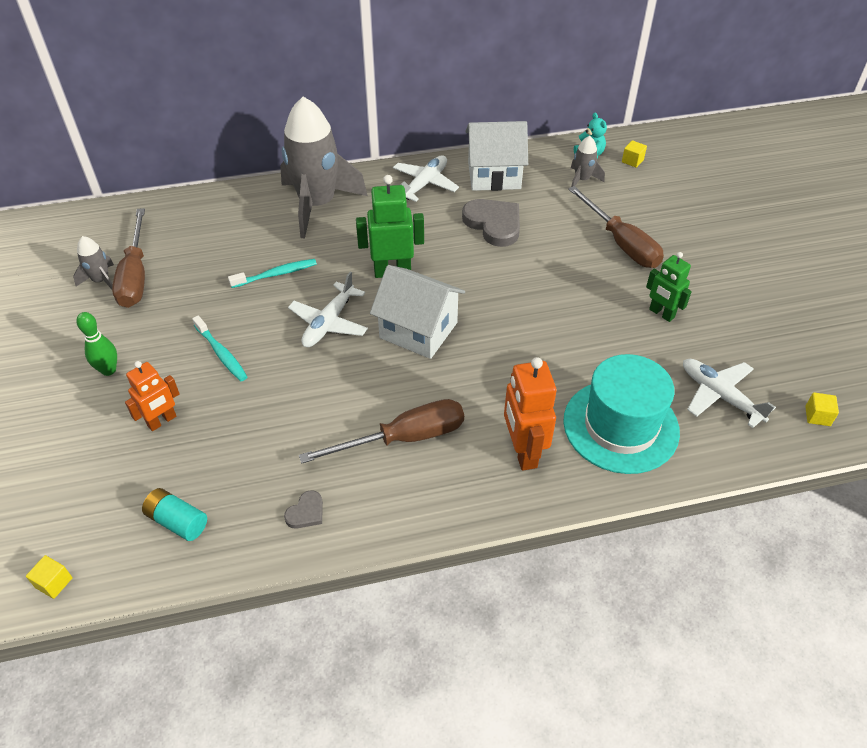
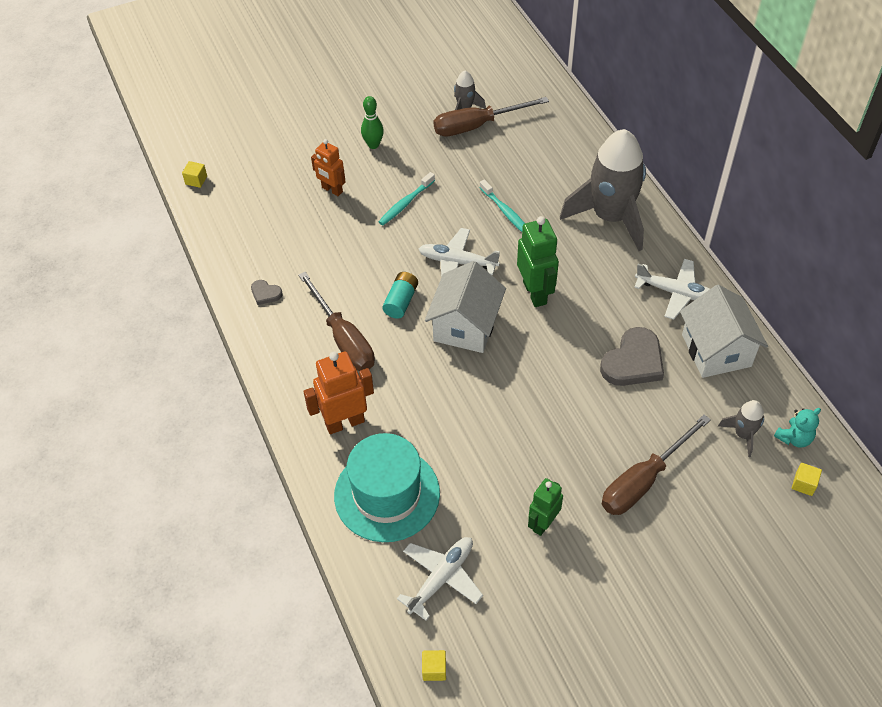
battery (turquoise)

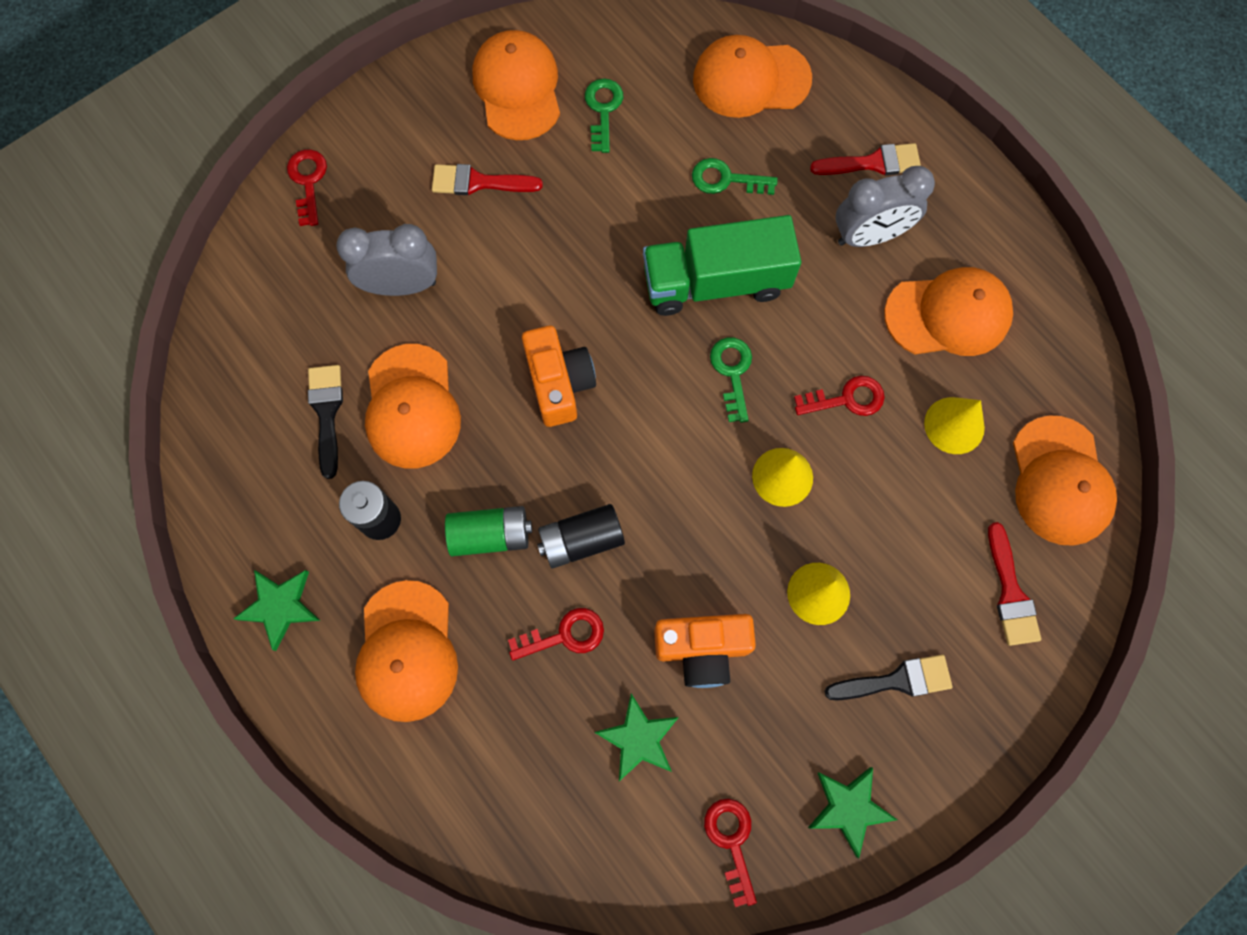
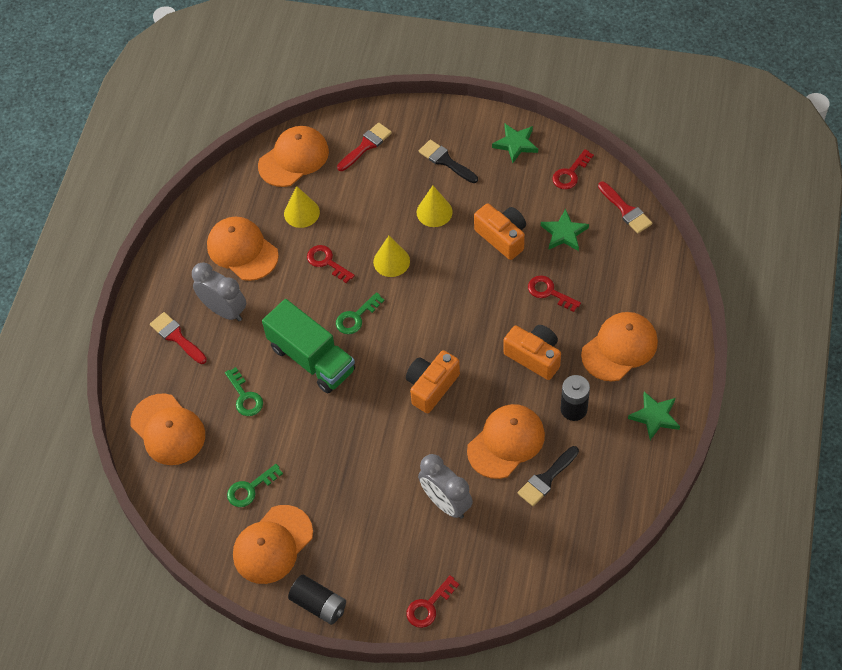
brush (crimson) (no. 3 from left); compact camera (orange) (no. 3 from left); battery (black) (no. 1 from left)

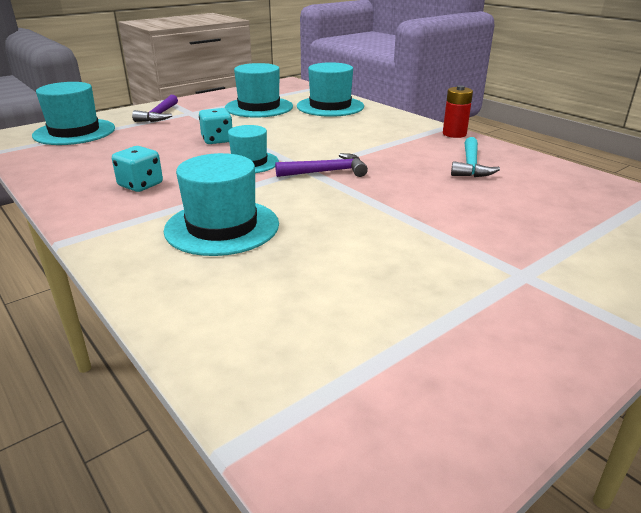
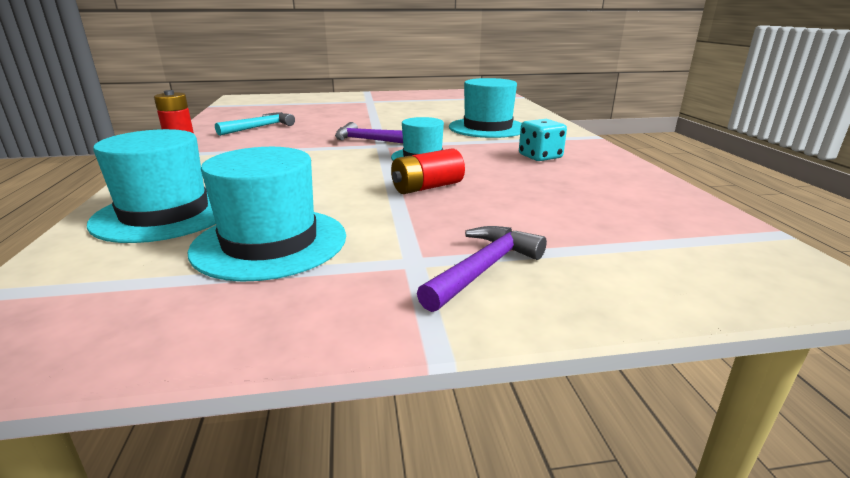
tall hat (turquoise) (no. 1 from left in the first image); battery (crimson) (no. 2 from left)

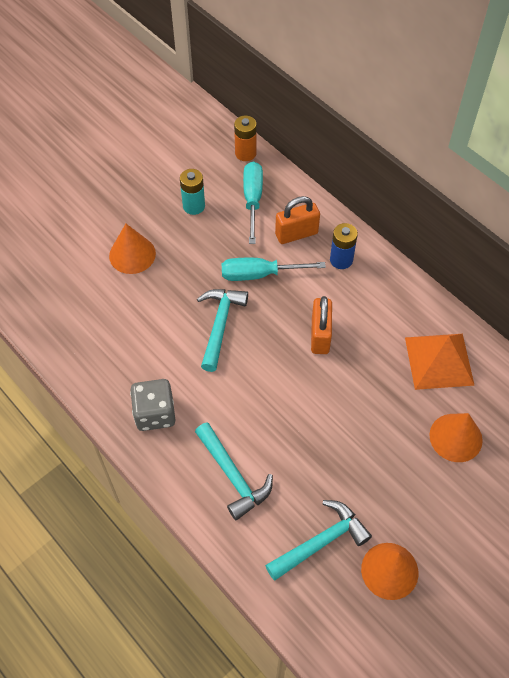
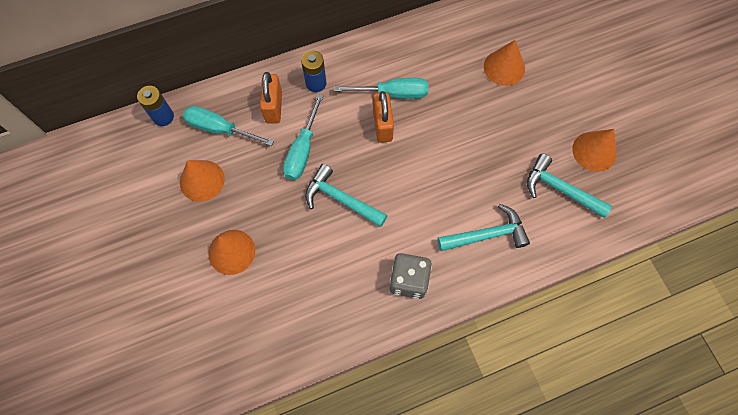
cone (orange) (no. 1 from left); battery (cobalt) (no. 1 from left); hammer (turquoise) (no. 3 from left); small lock (orange) (no. 2 from left); pyramid (orange); flat screwdriver (turquoise) (no. 3 from left)

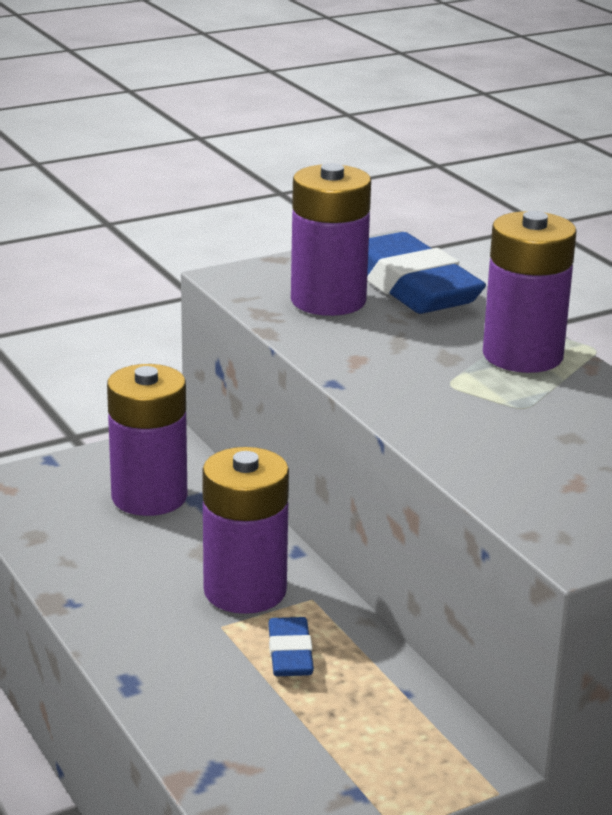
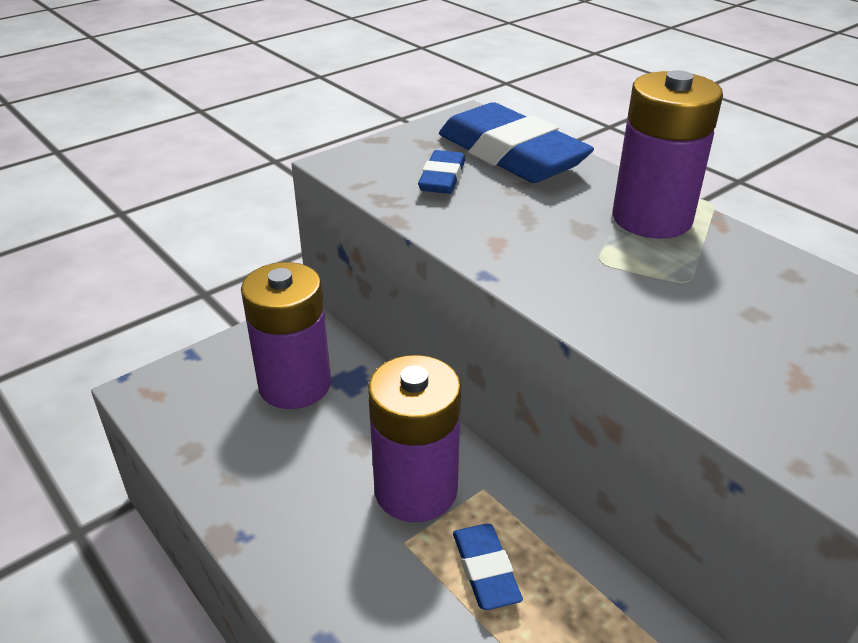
gum eraser (cobalt) (no. 1 from left)

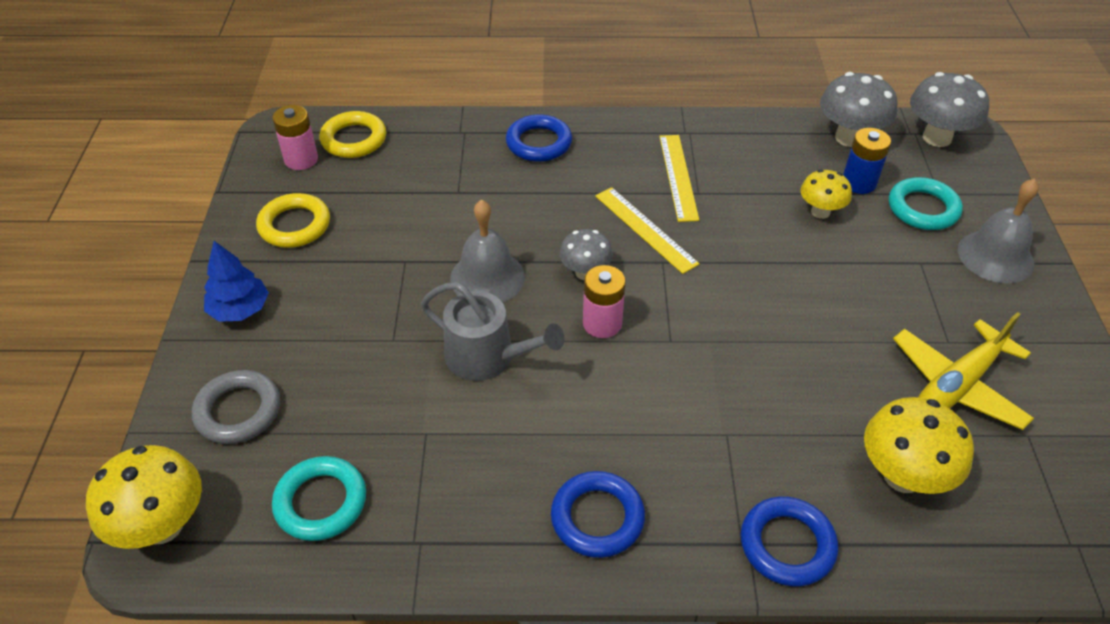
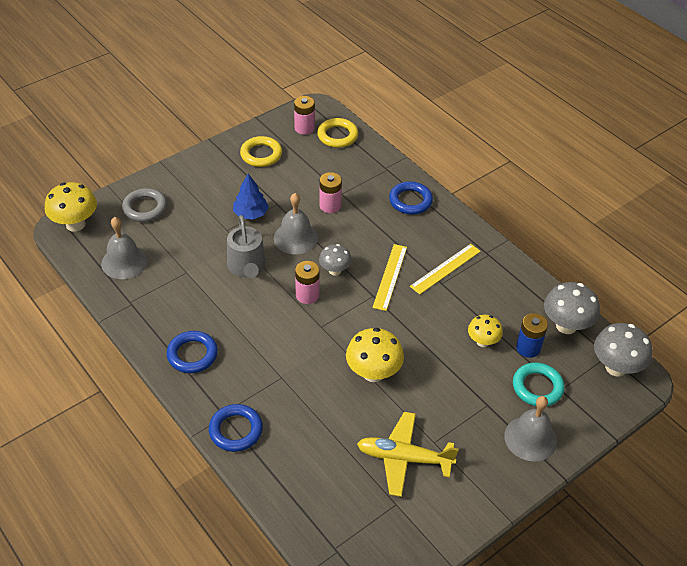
fir tree (cobalt); bell (ash-grey) (no. 1 from left); fungus (bright yellow) (no. 2 from left); battery (rose-pink) (no. 3 from left)

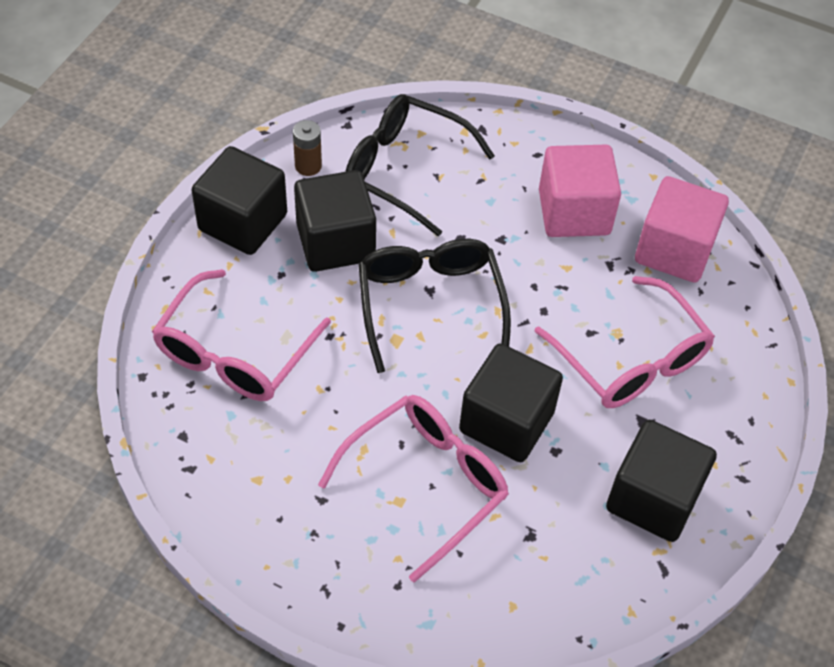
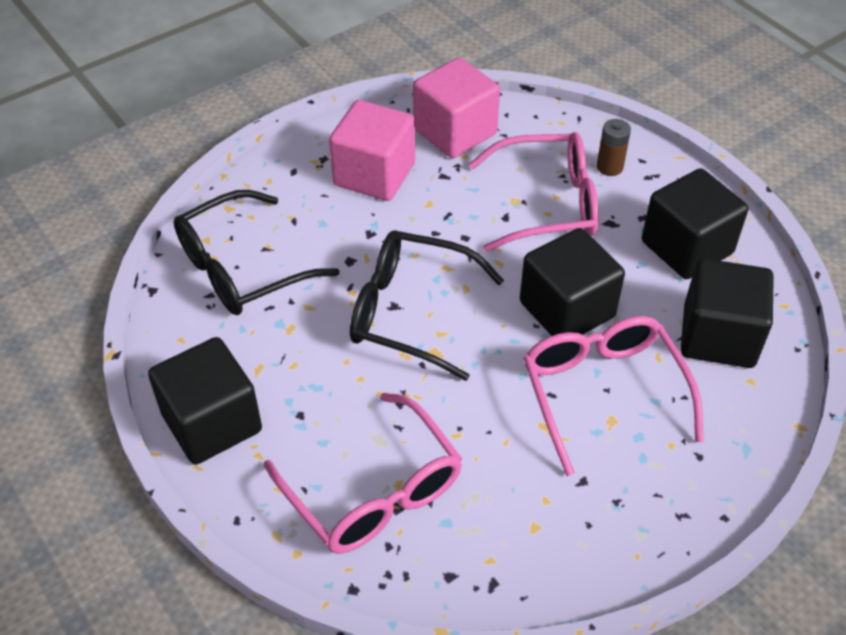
battery (dark brown); solid cube (black) (no. 4 from left)

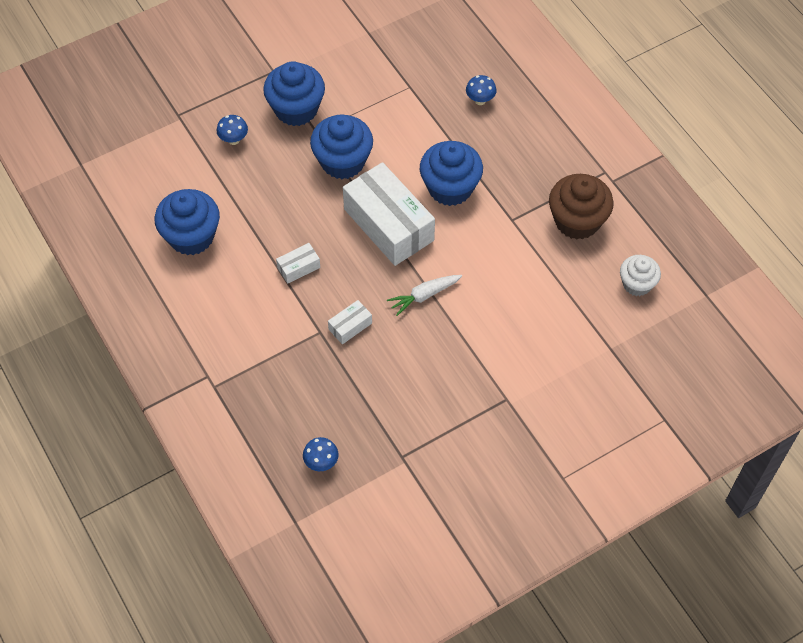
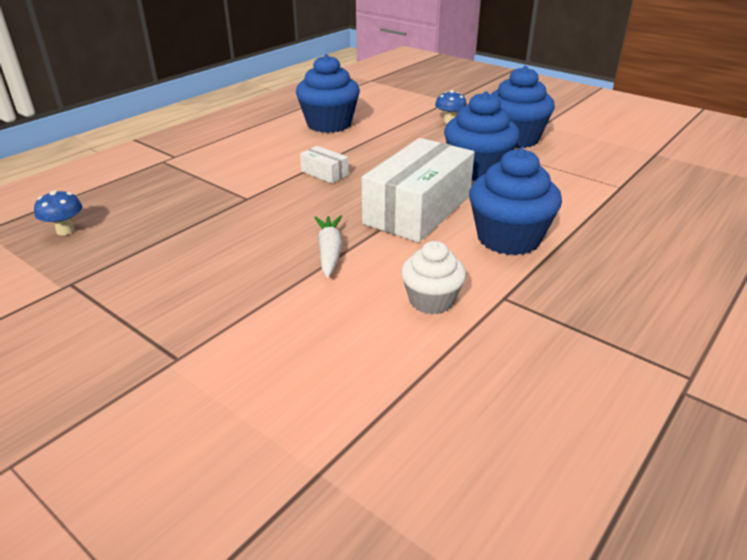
package (snow-white) (no. 2 from left in the first image); toy carrot (snow-white); fungus (cobalt) (no. 3 from left in the first image); muffin (dark brown); muffin (snow-white)

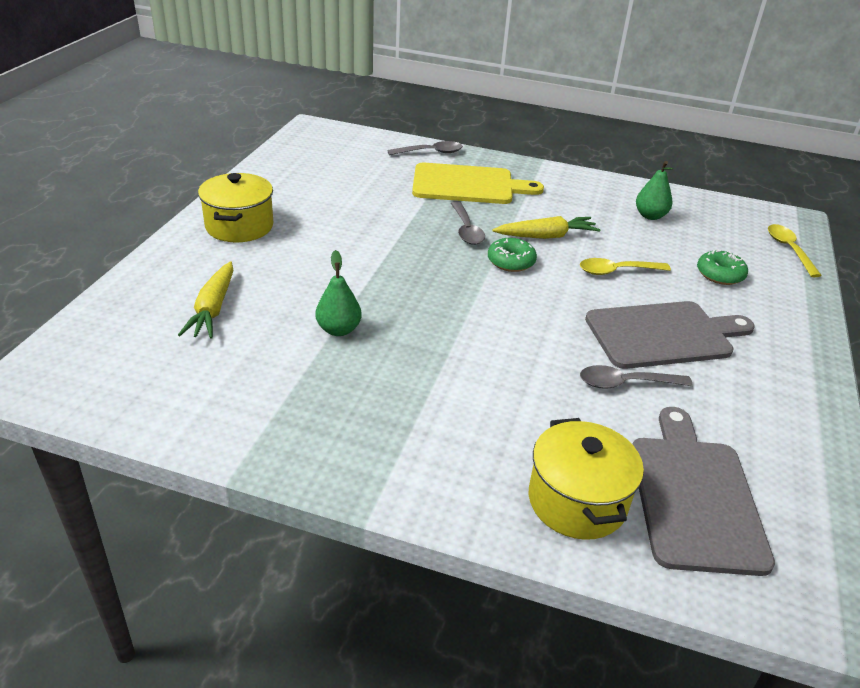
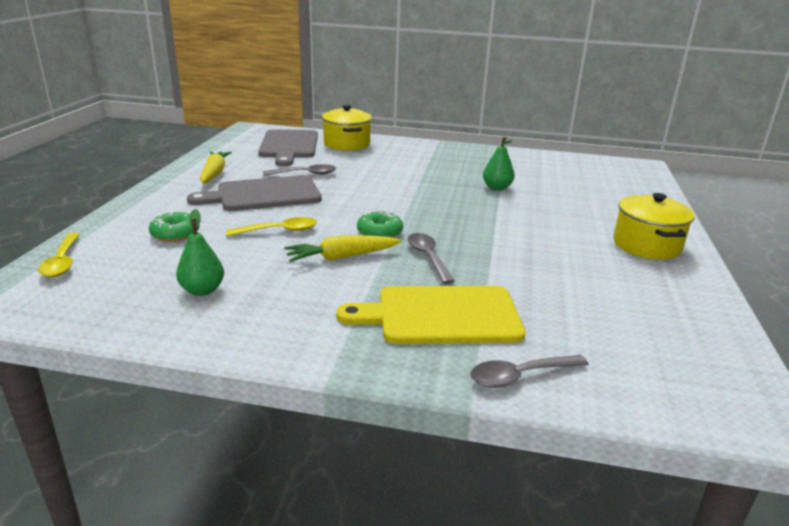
toy carrot (bright yellow) (no. 1 from left)

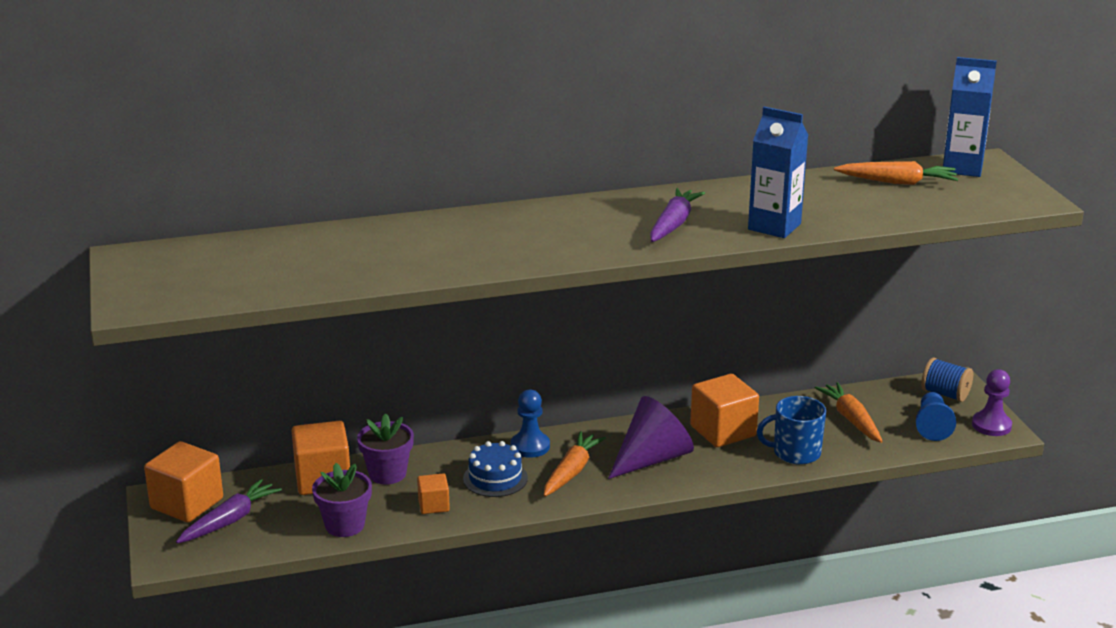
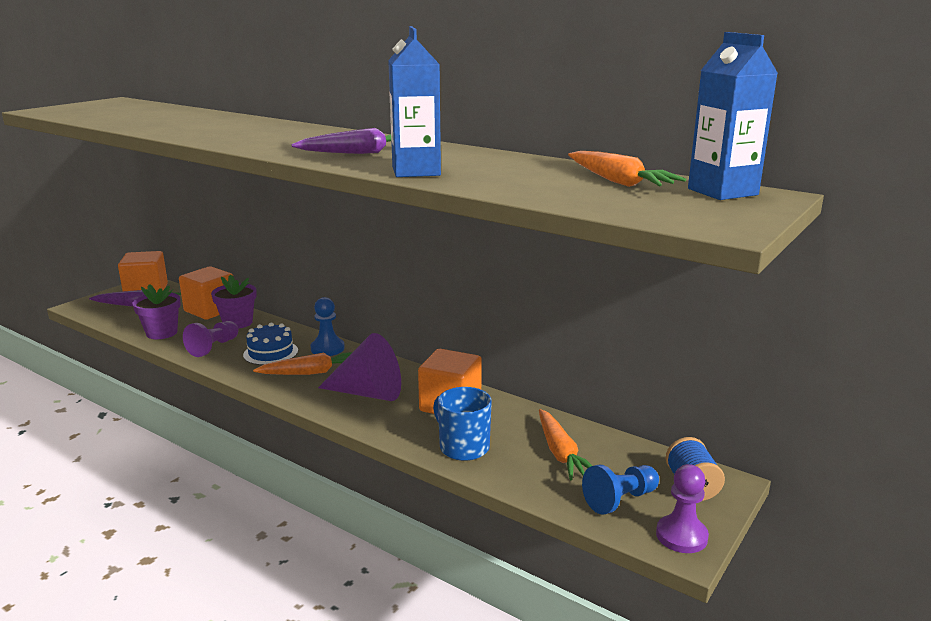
game pawn (violet) (no. 1 from left); toy carrot (orange) (no. 2 from left)

